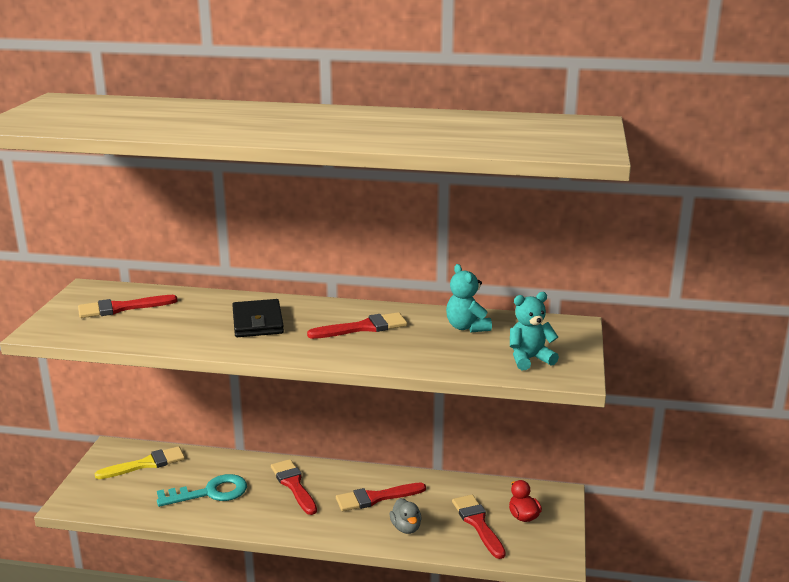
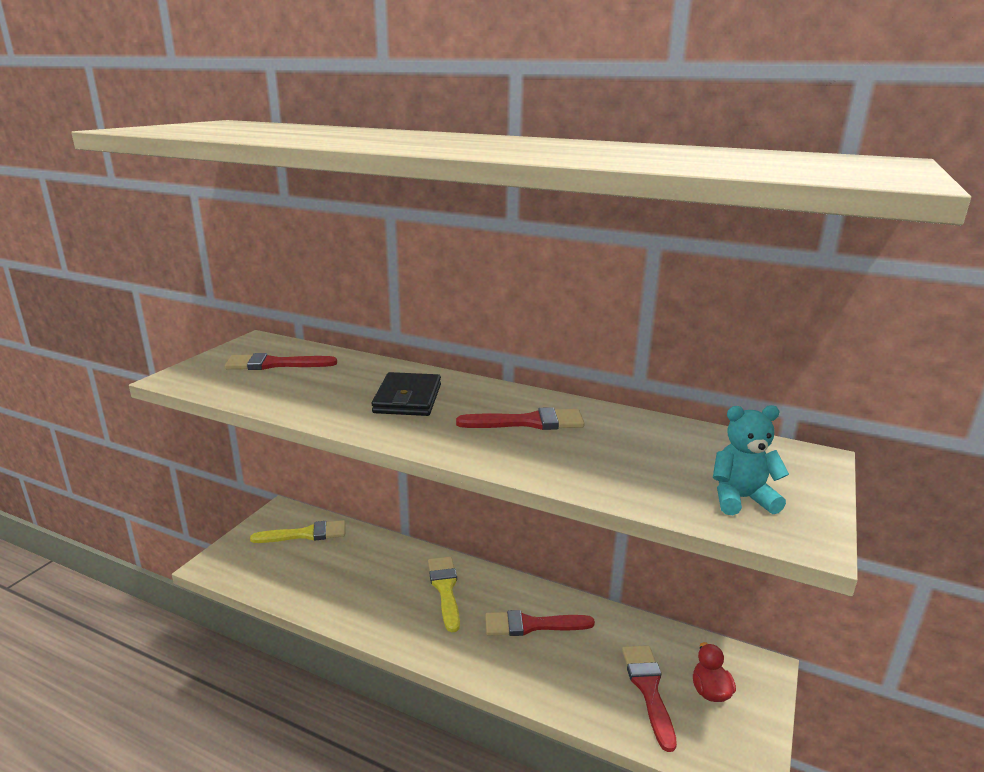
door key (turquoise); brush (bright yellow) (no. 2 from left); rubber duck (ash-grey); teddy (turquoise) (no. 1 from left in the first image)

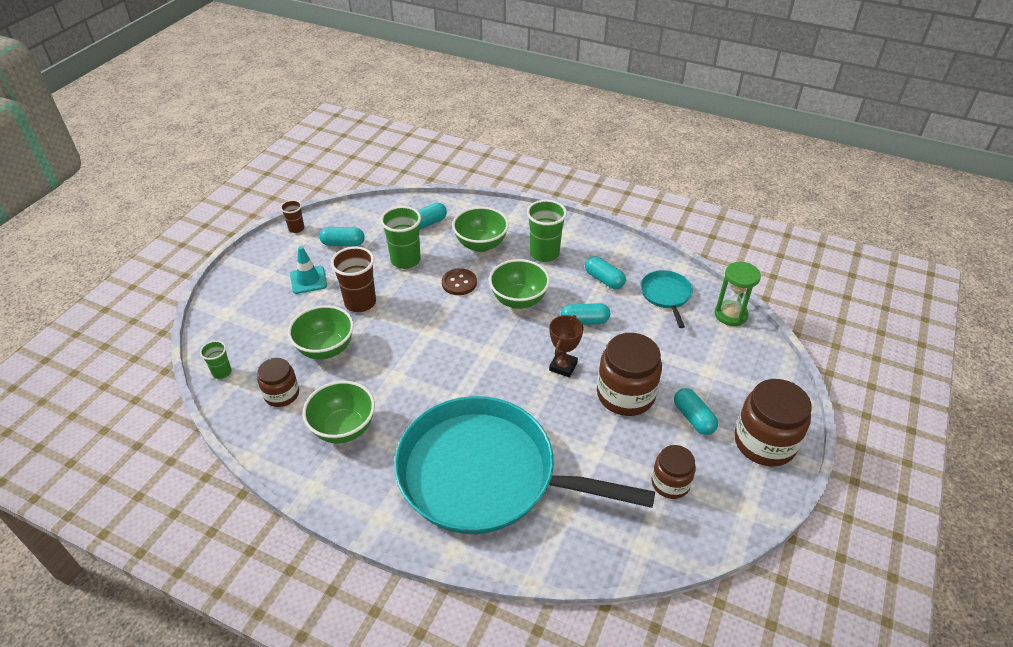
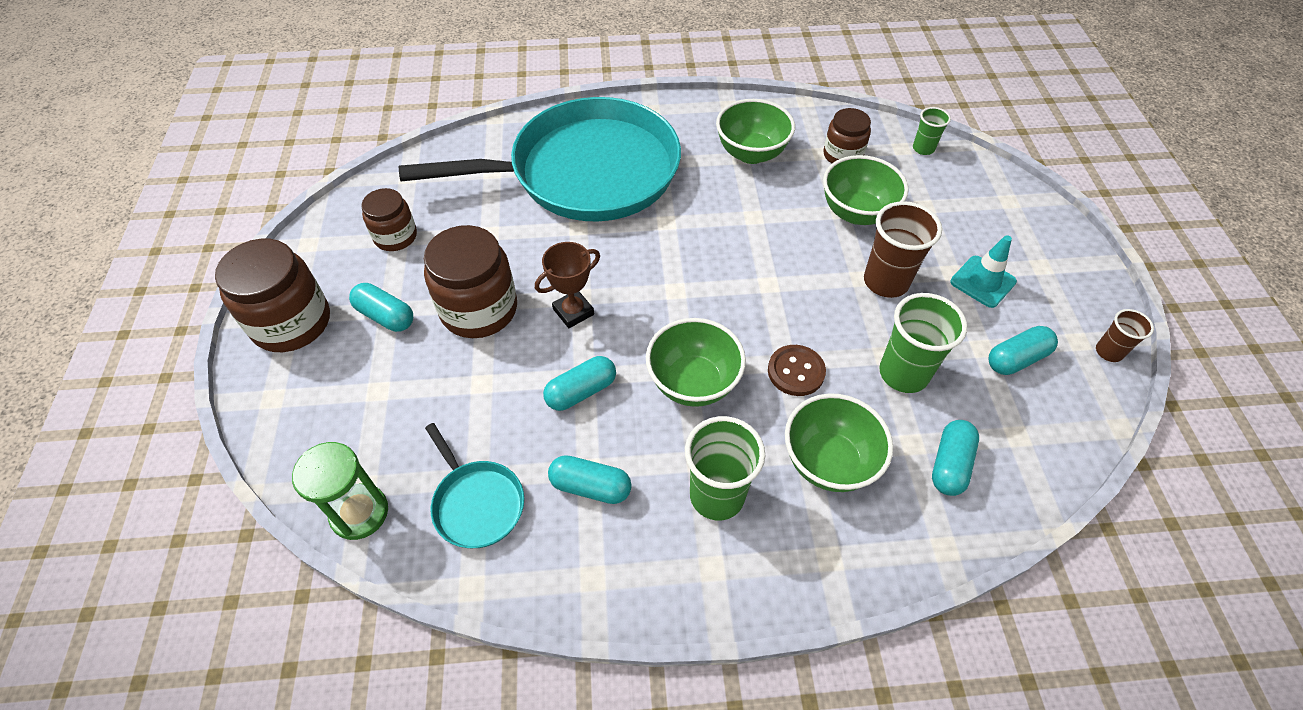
trophy (dark brown)

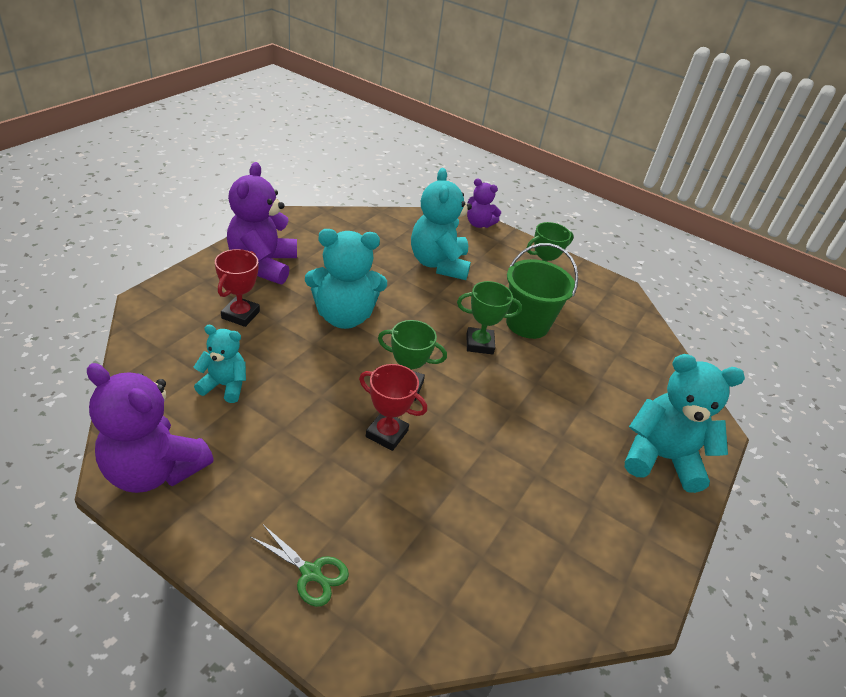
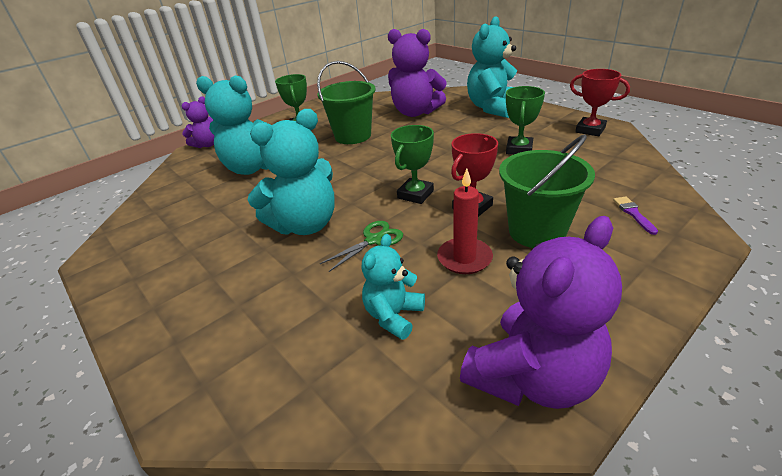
trophy (crimson) (no. 2 from left); teddy (violet) (no. 2 from left); shears (green); teddy (turquoise) (no. 2 from left); trophy (green) (no. 3 from left); pillar candle (crimson); bucket (green) (no. 2 from left); brush (violet)

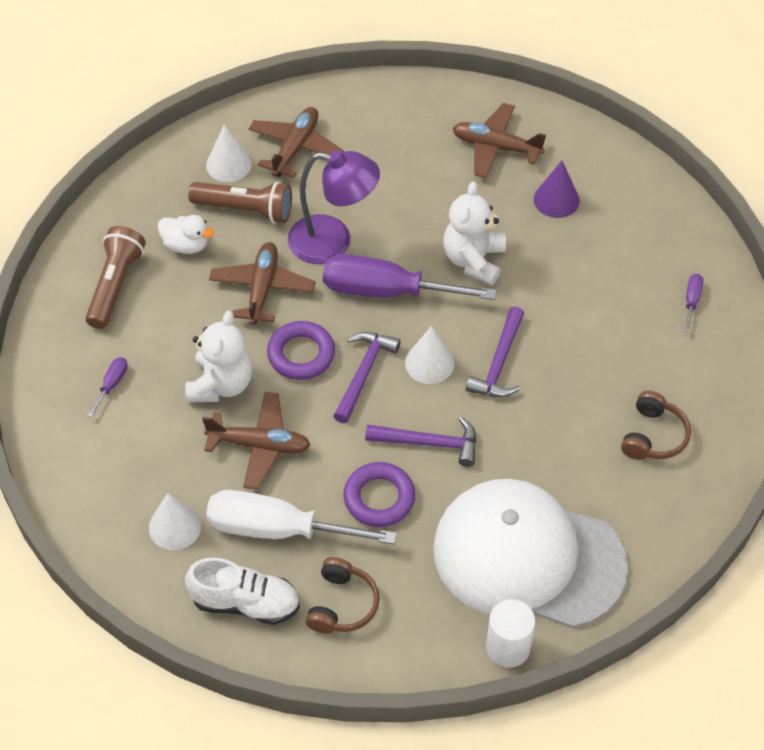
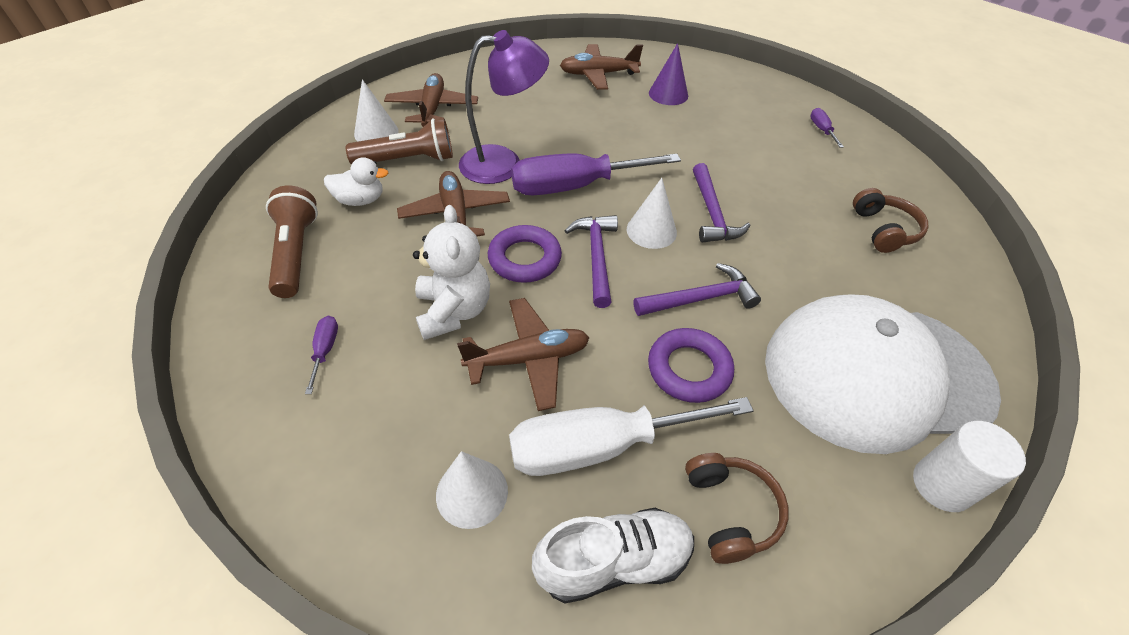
teddy (snow-white) (no. 2 from left in the first image)

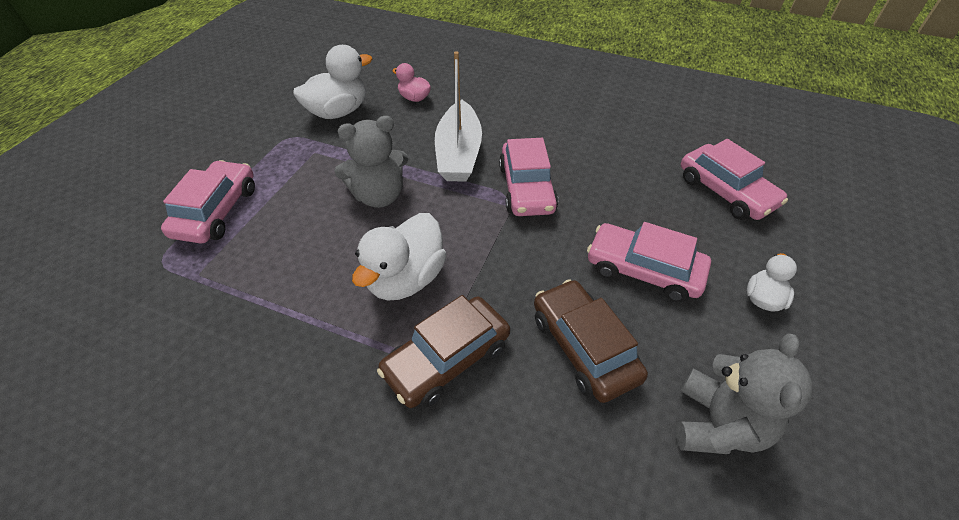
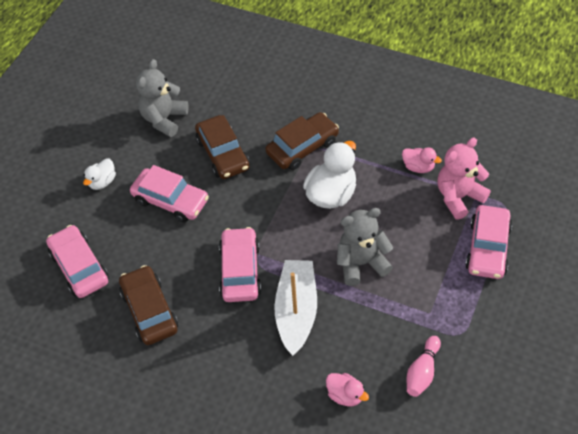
skittle (rose-pink); automobile (dark brown) (no. 1 from left); rubber duck (rose-pink) (no. 2 from left); teddy (rose-pink)

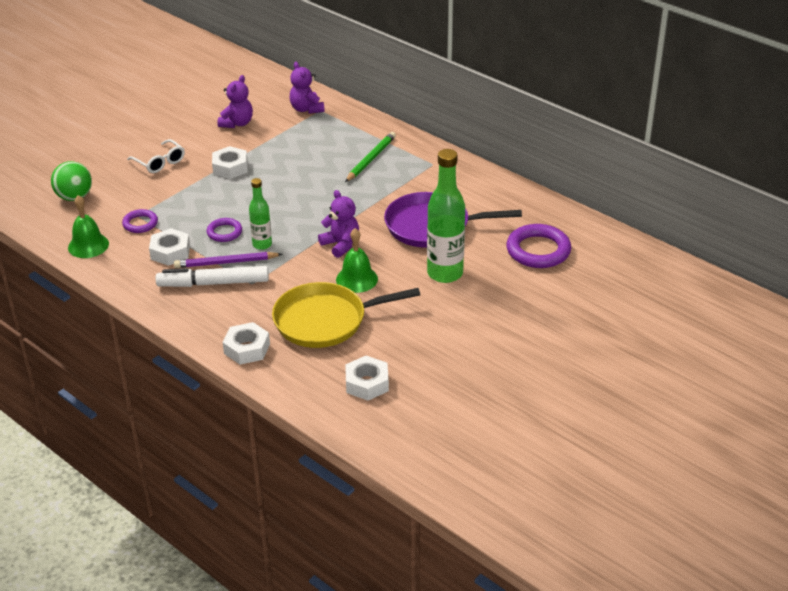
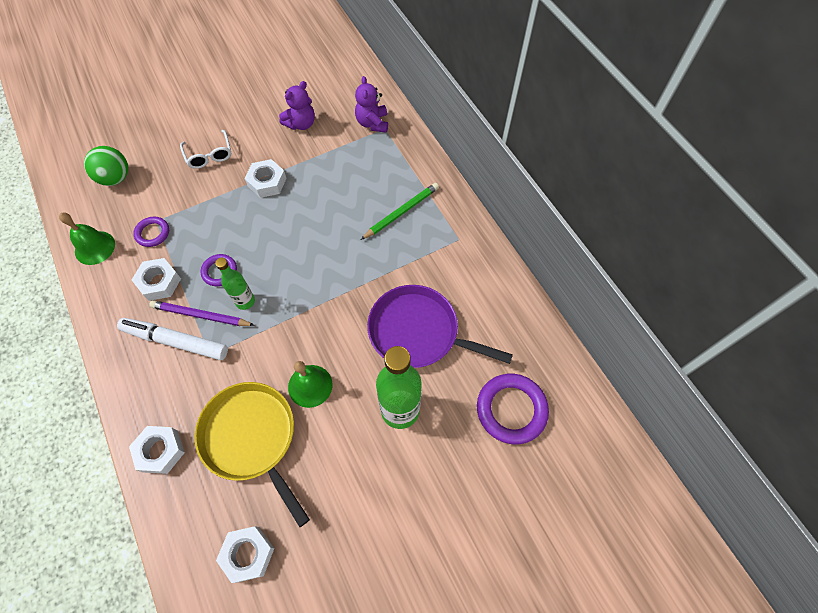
frying pan (bright yellow); teddy (violet) (no. 3 from left in the first image)

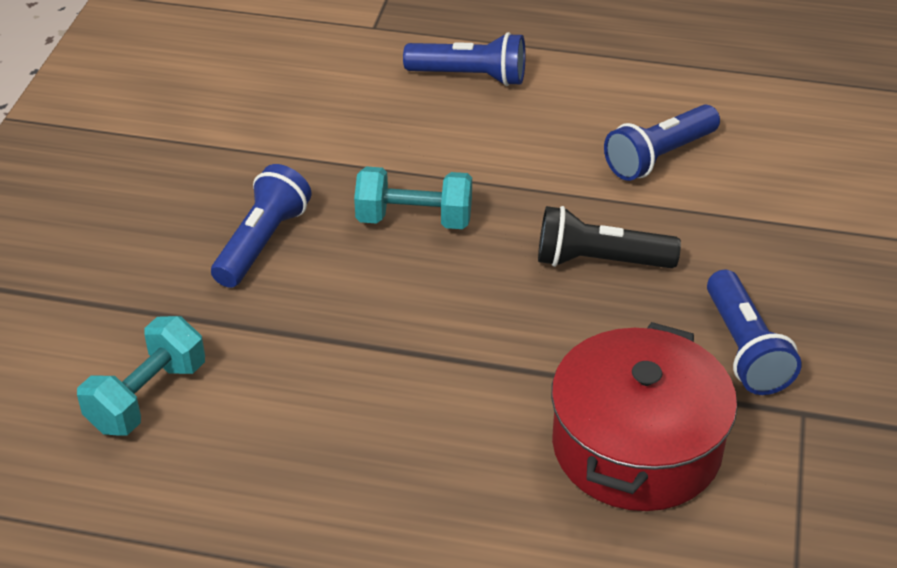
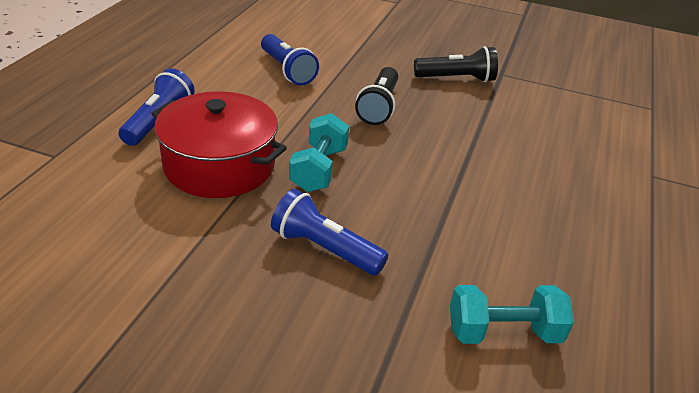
dumbbell (turquoise) (no. 2 from left); stockpot (crimson); torch (black) (no. 2 from left)

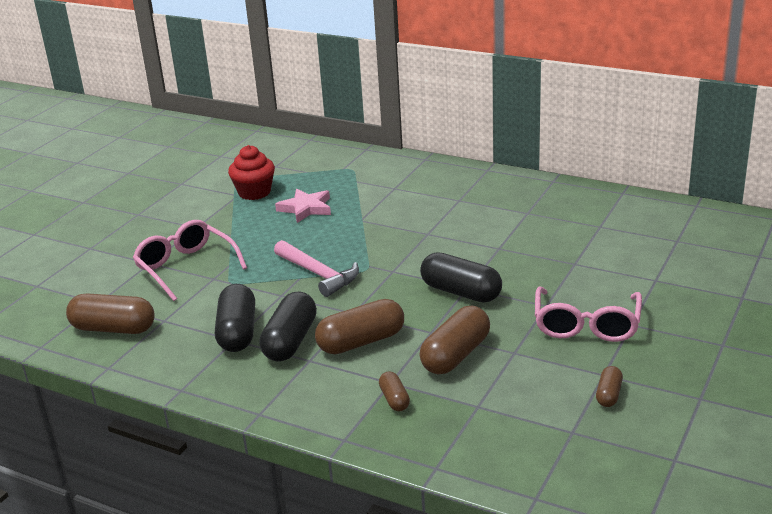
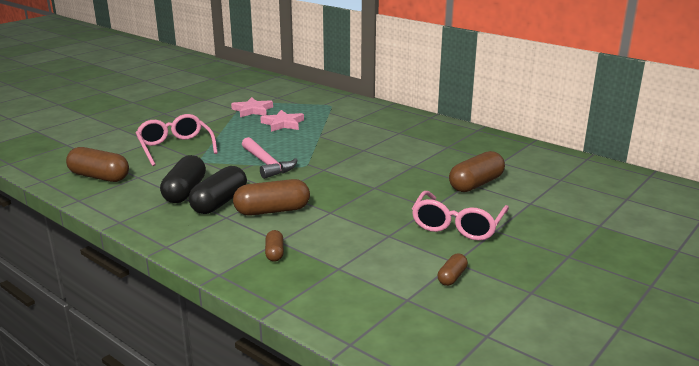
star (rose-pink) (no. 1 from left); capsule (black) (no. 3 from left in the first image); capsule (dark brown) (no. 5 from left)

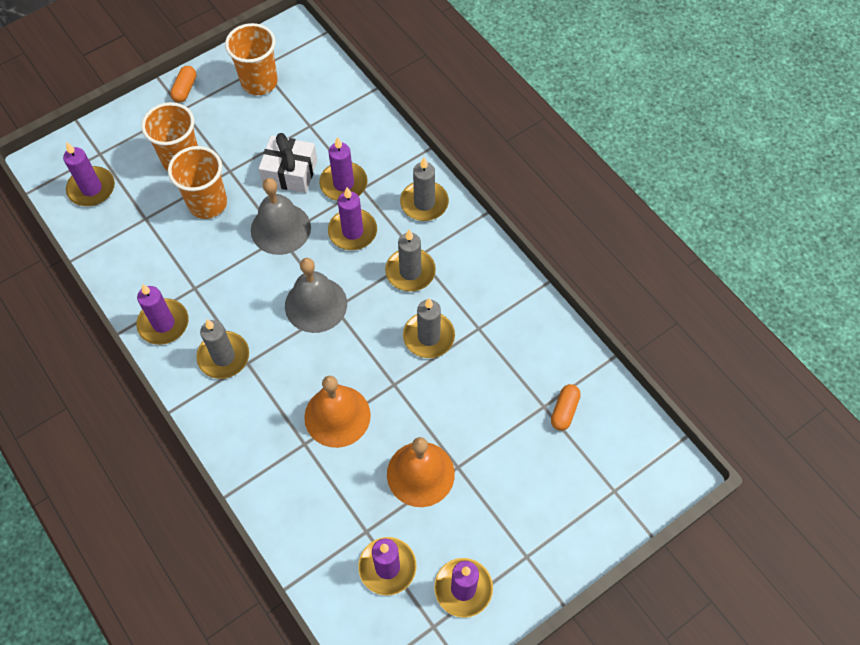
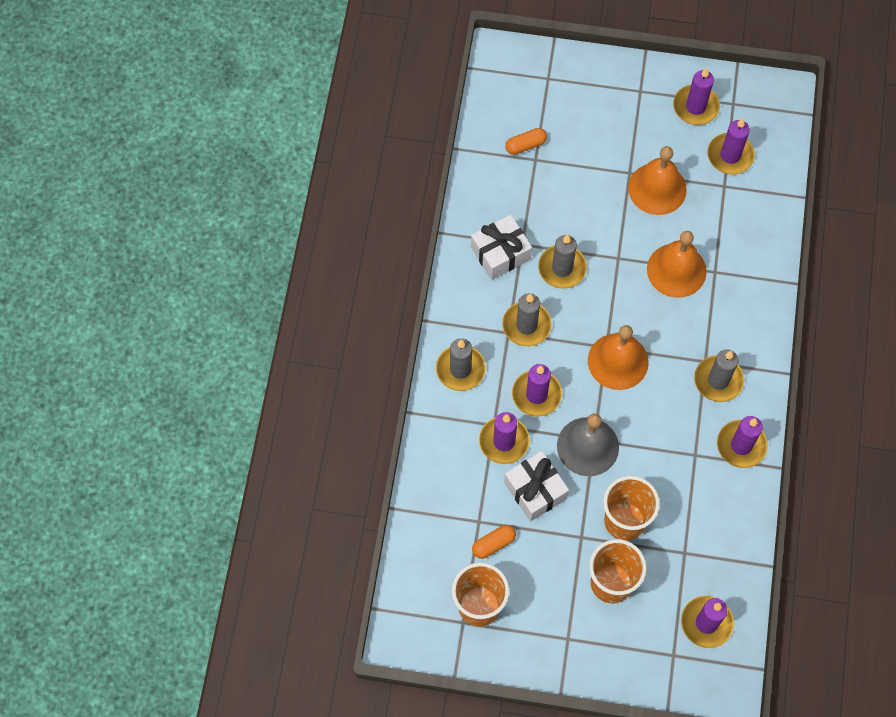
capsule (orange) (no. 1 from left); bell (orange) (no. 1 from left); wrapped gift (snow-white) (no. 1 from left)

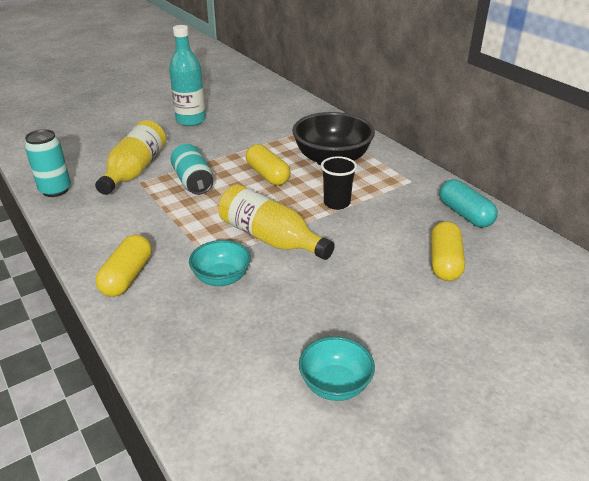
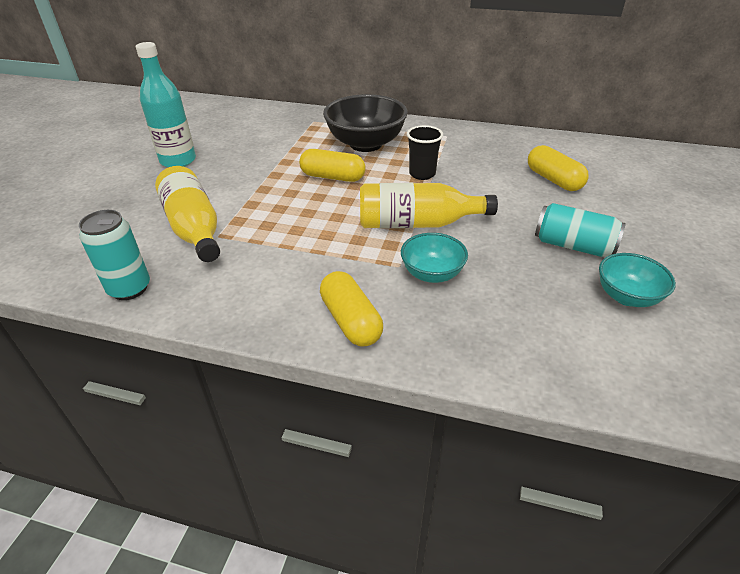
tin (turquoise) (no. 2 from left); capsule (turquoise)

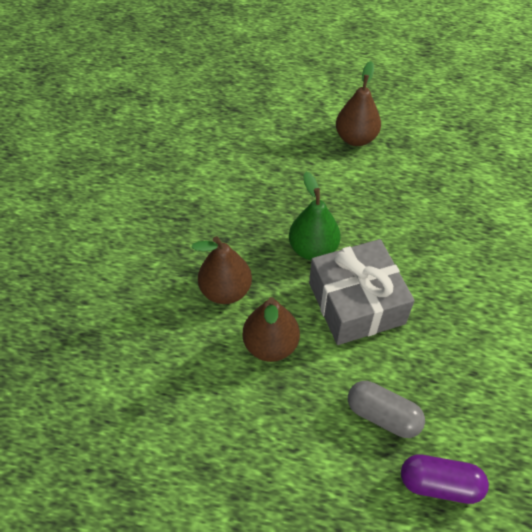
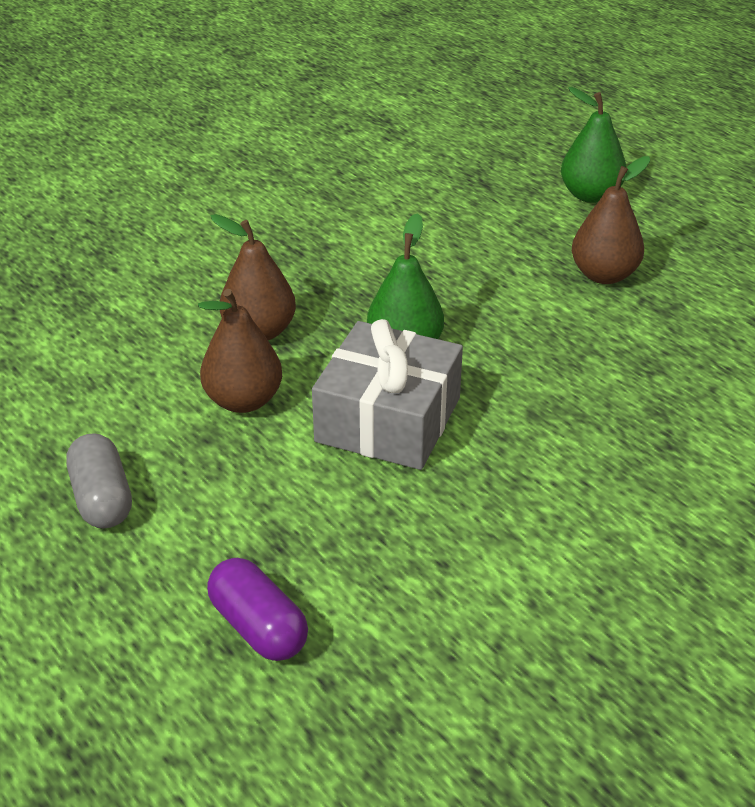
capsule (ash-grey); toy pear (green) (no. 2 from left)

